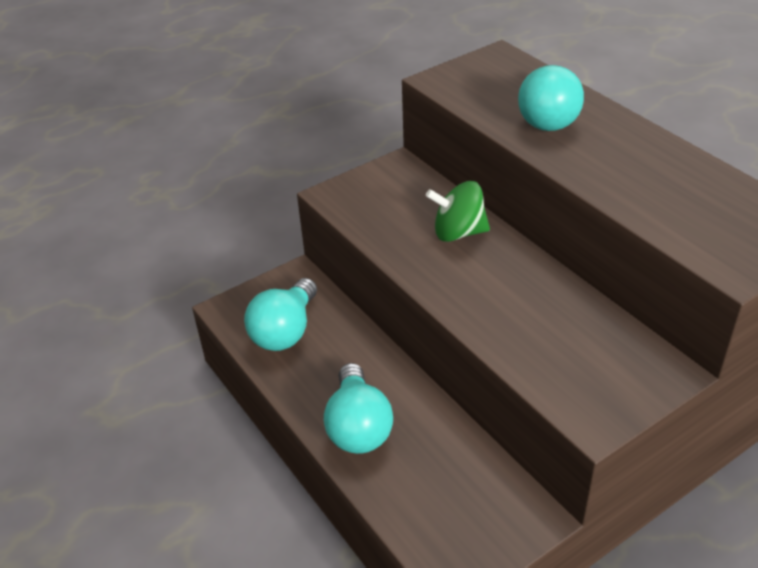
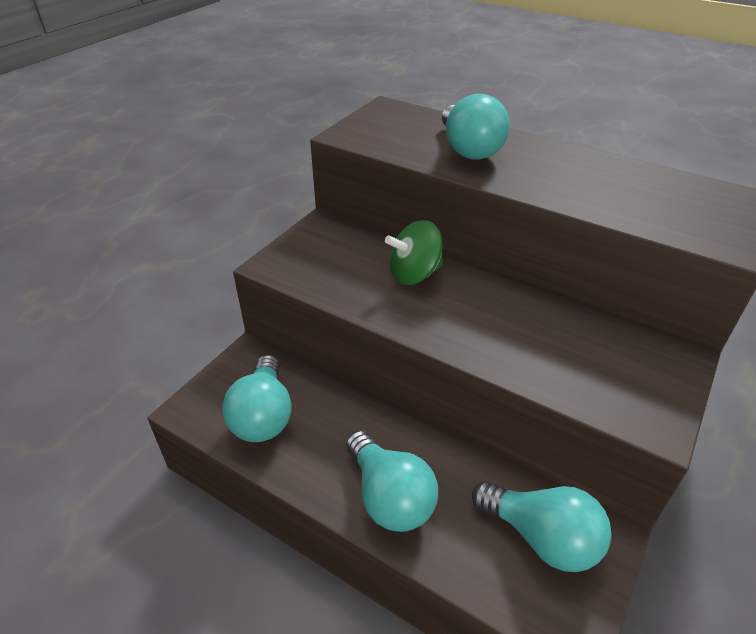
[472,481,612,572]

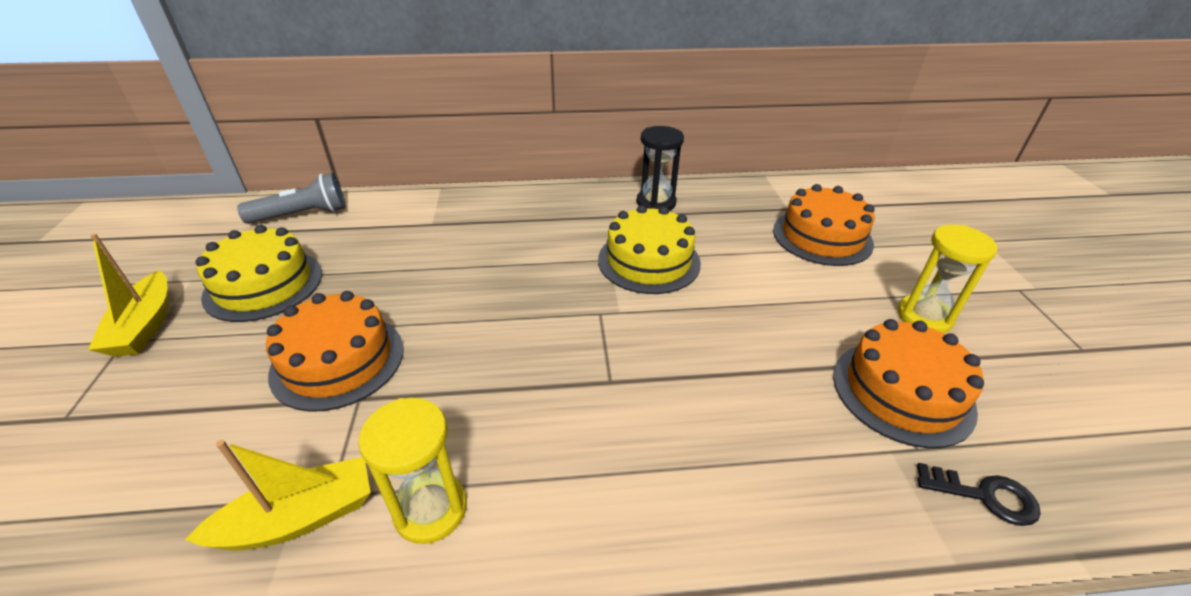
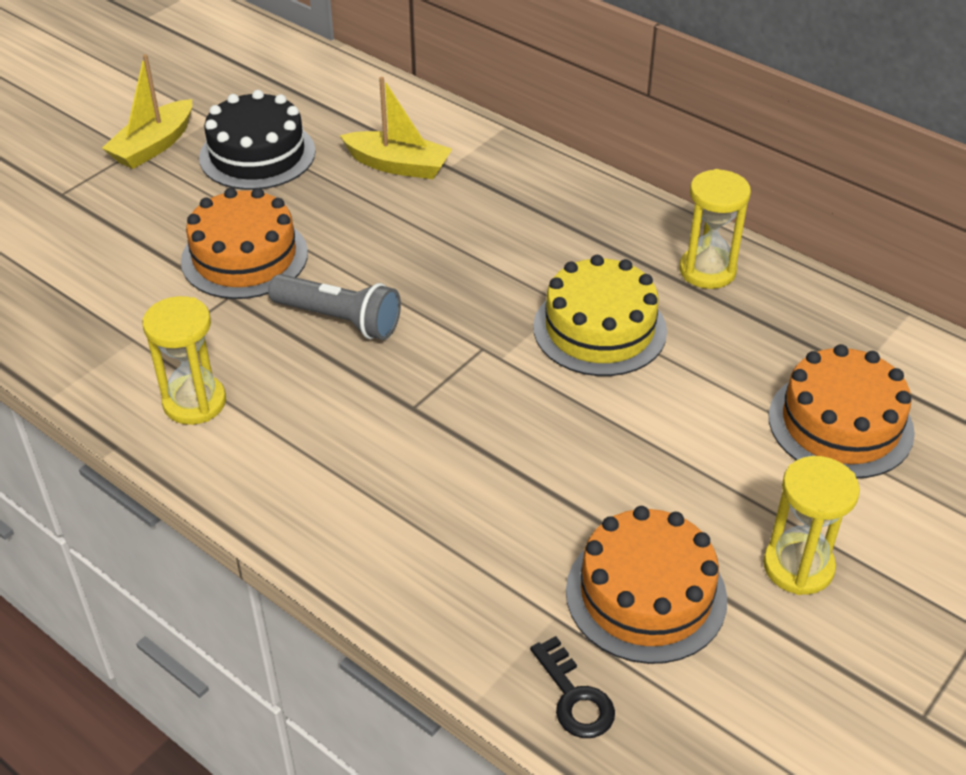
[340,77,452,179]
[199,90,316,190]
[268,274,401,340]
[679,169,751,289]

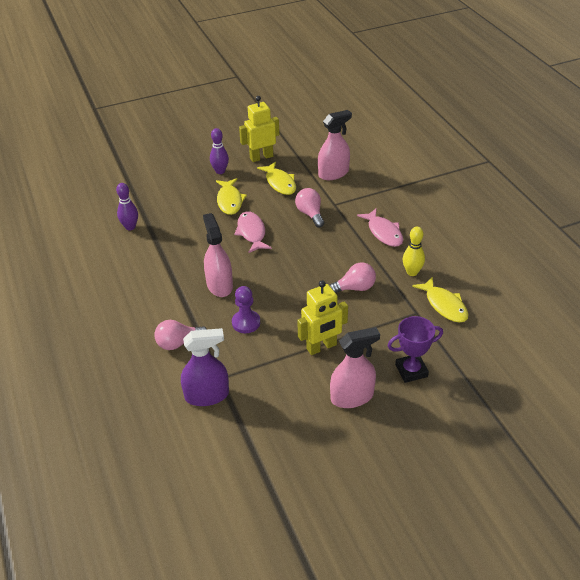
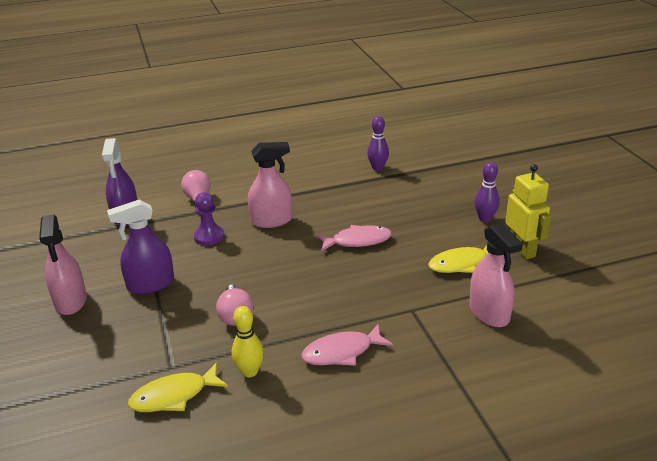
[216,178,247,215] (first image)
[295,188,324,227] (first image)
[107,199,174,294]
[387,316,443,383] (first image)

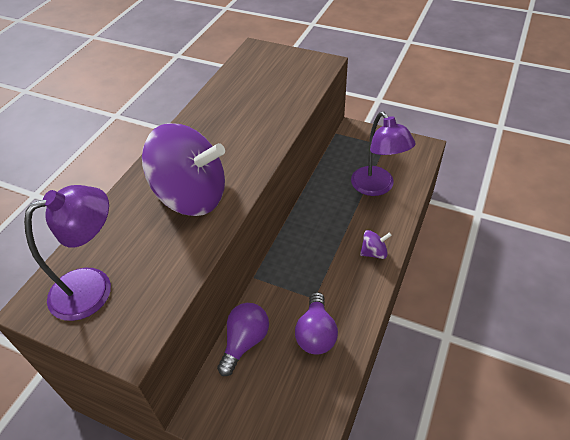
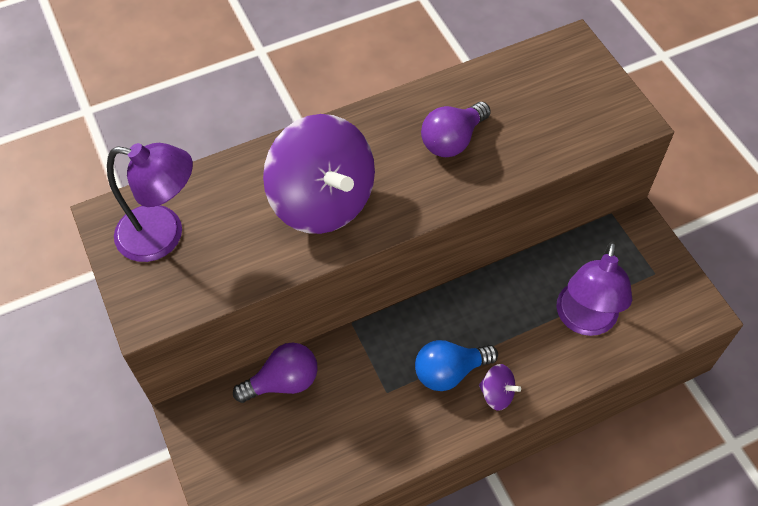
[421,102,491,157]
[415,340,498,391]

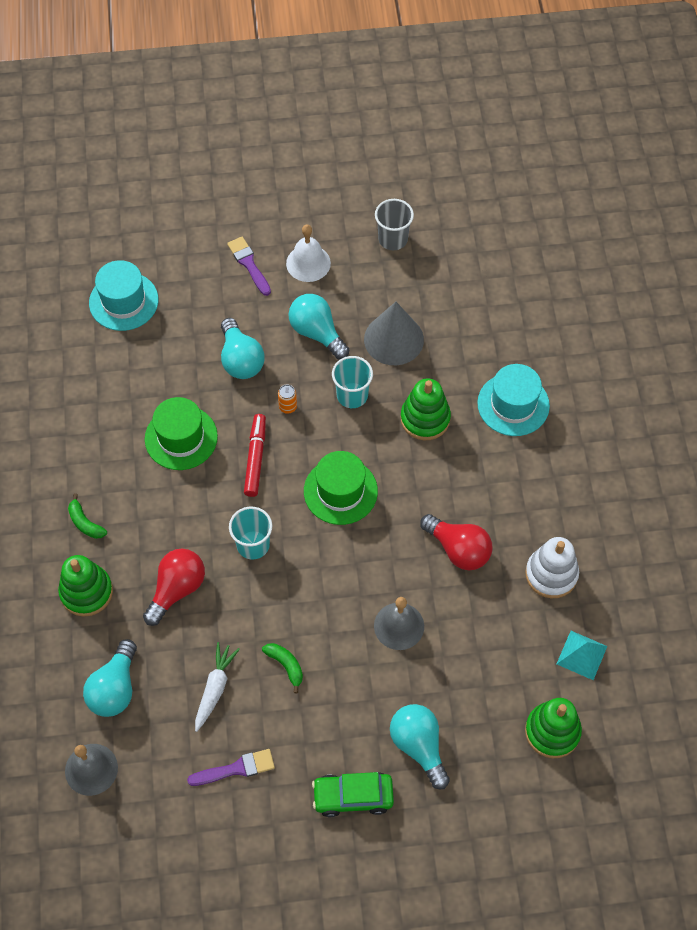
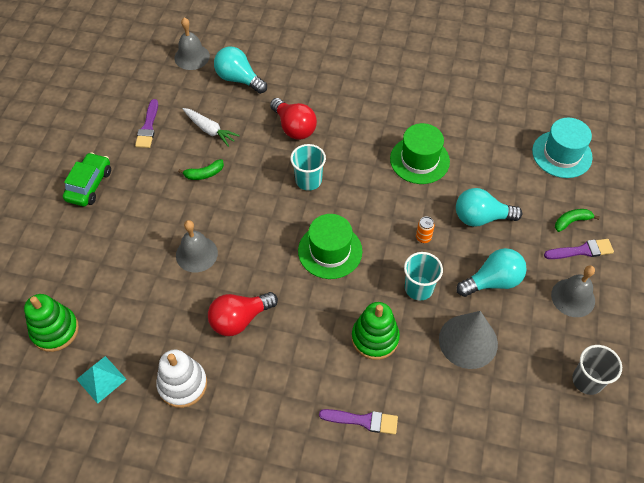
[58,555,113,616] (first image)
[555,209,600,232]
[244,414,266,497] (first image)
[551,265,595,317]
[390,704,450,789] (first image)
[319,409,398,435]

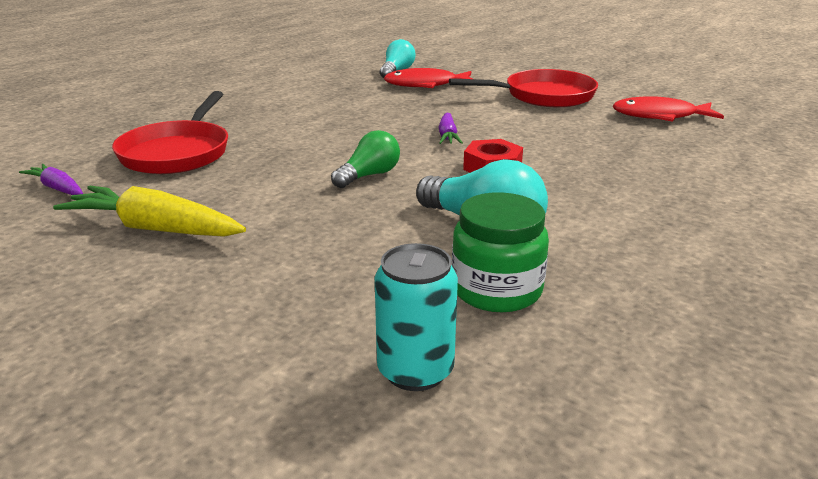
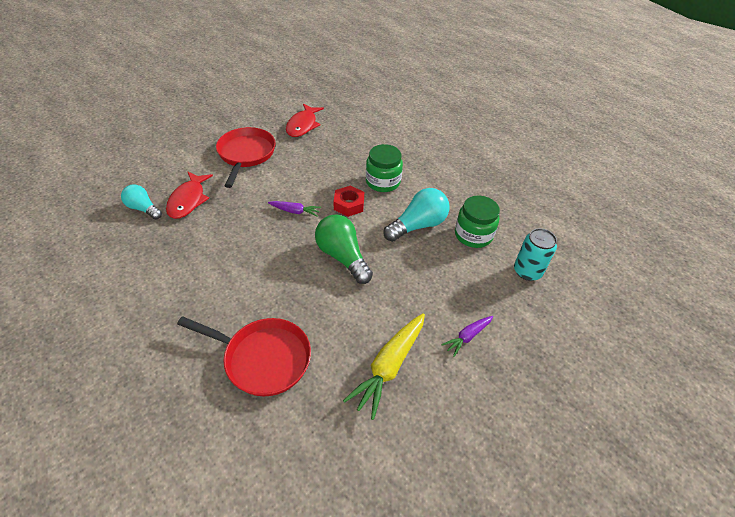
[441,316,493,357]
[315,215,373,284]
[366,144,403,192]

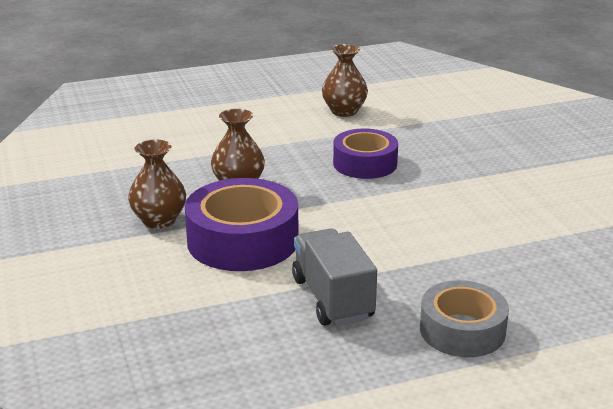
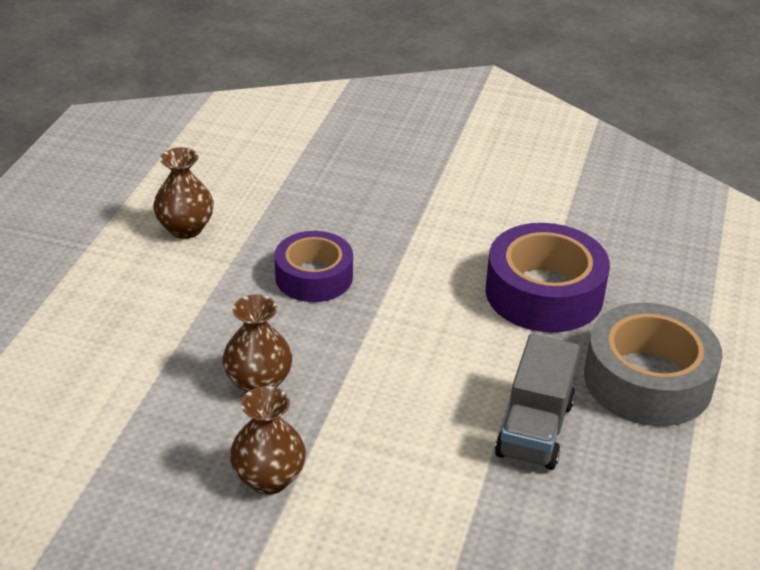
[486,223,610,332]
[495,334,580,470]
[584,303,723,426]

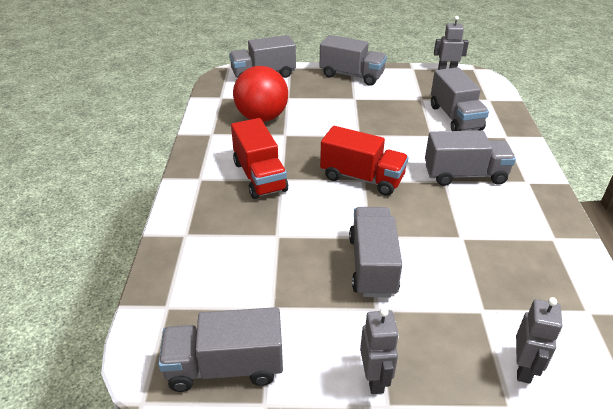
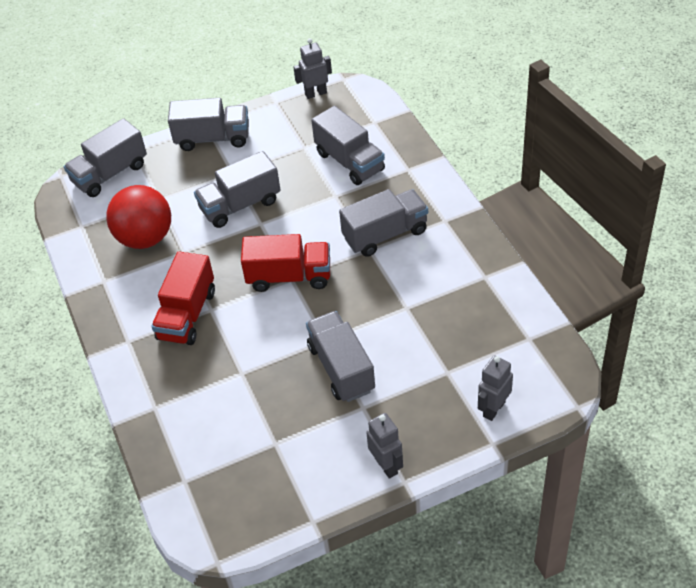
[194,151,281,228]
[151,251,215,345]
[478,355,513,421]

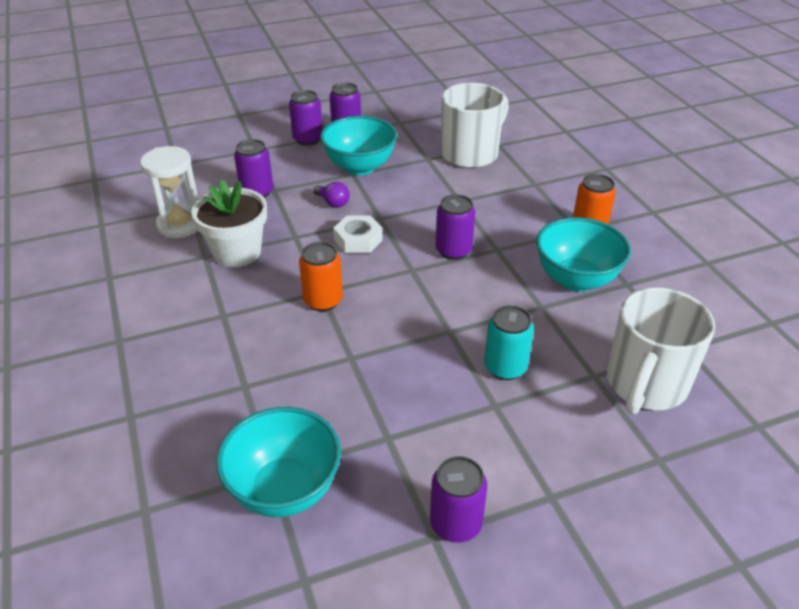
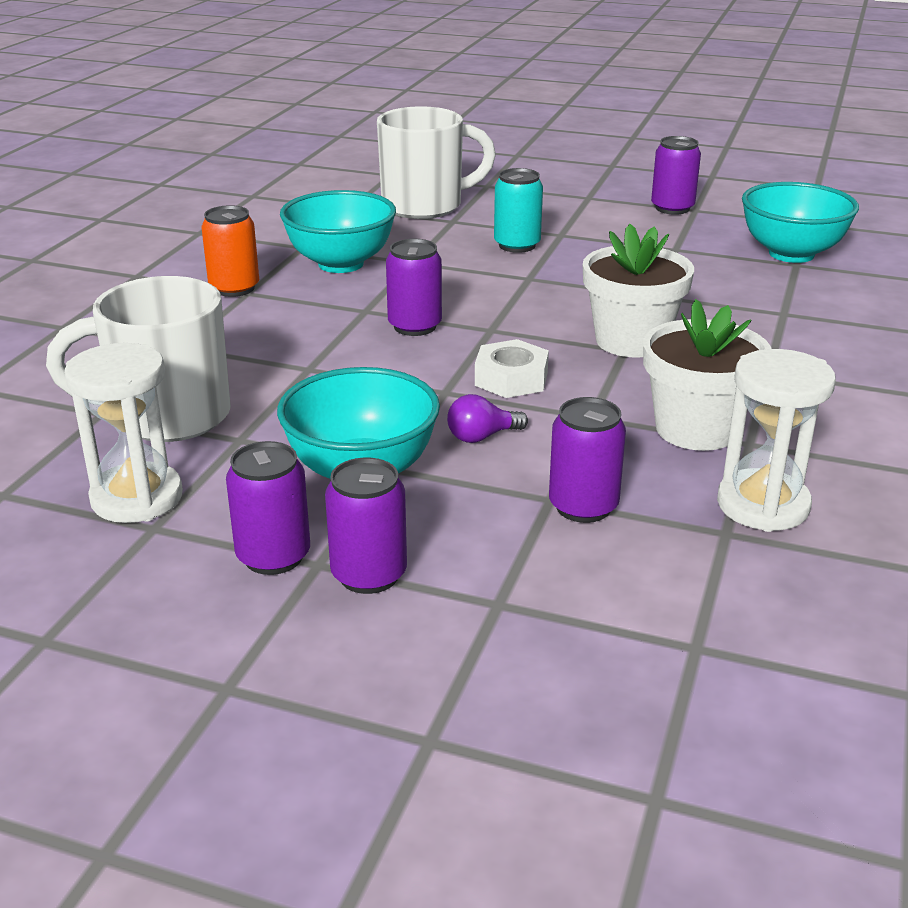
[583,224,694,358]
[447,394,528,443]
[64,343,183,523]

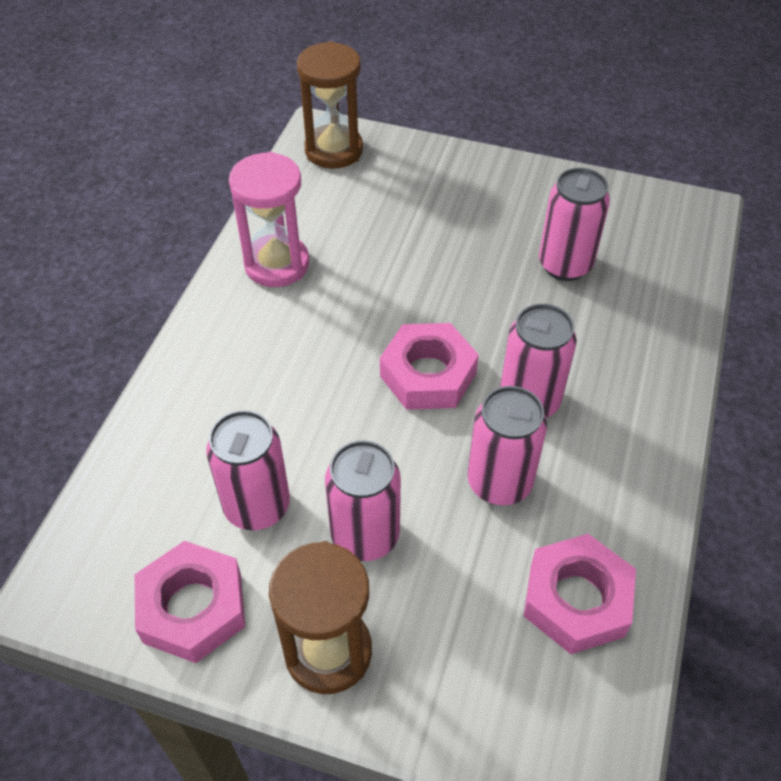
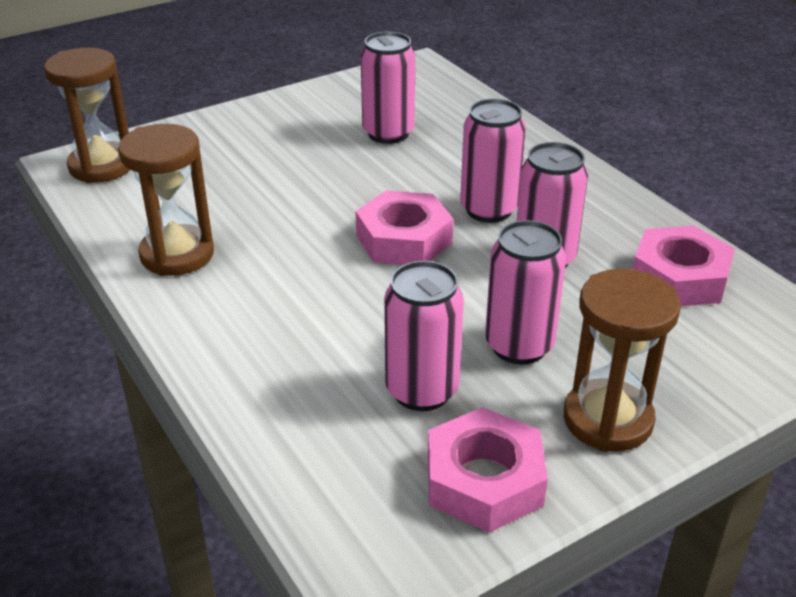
[118,124,214,276]

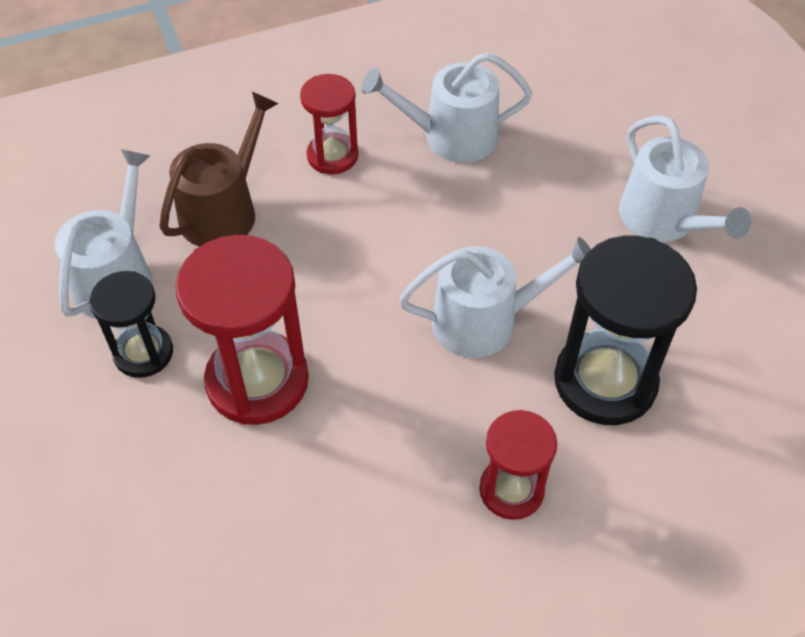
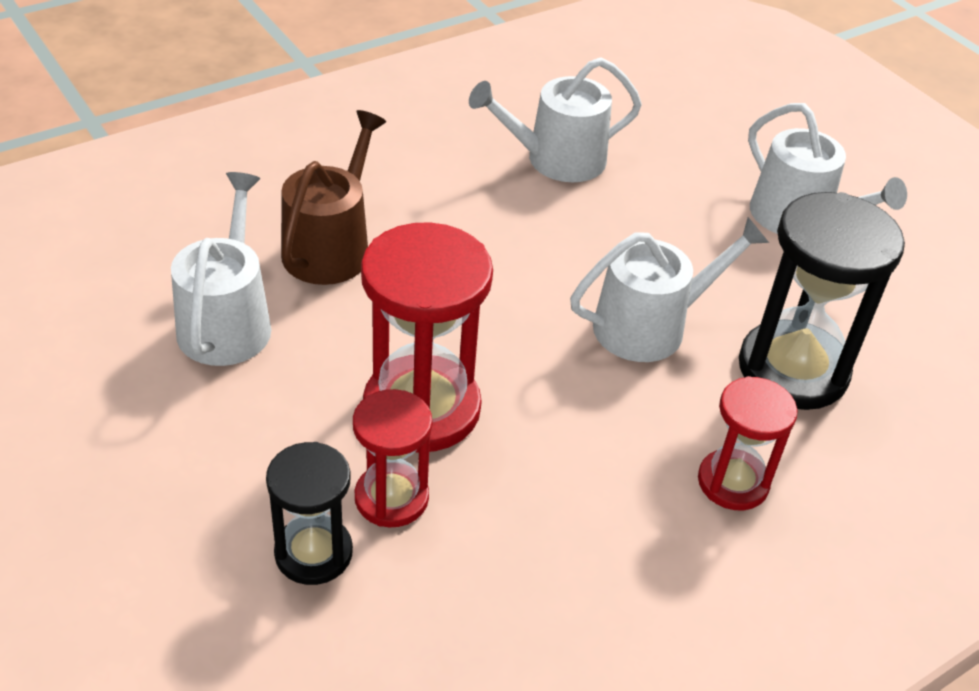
[266,442,353,585]
[353,389,432,527]

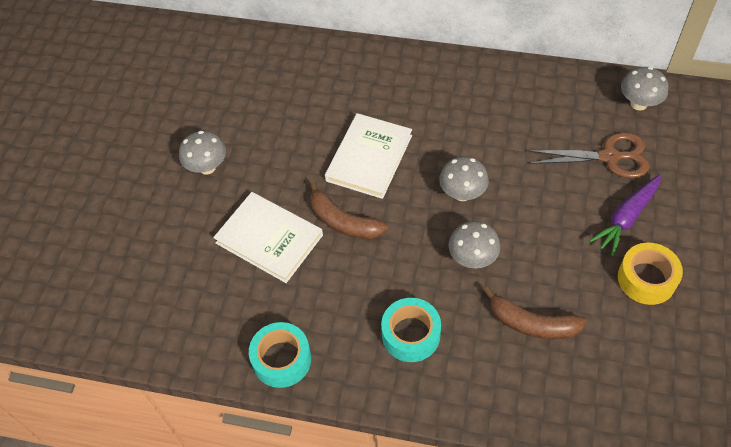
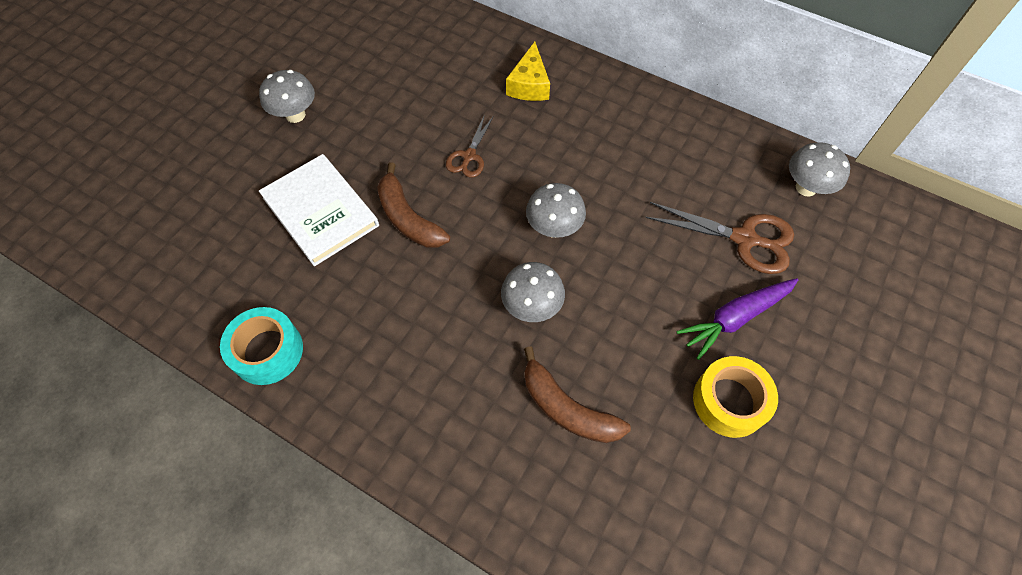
[446,114,493,178]
[381,298,441,362] (first image)
[506,42,550,101]

